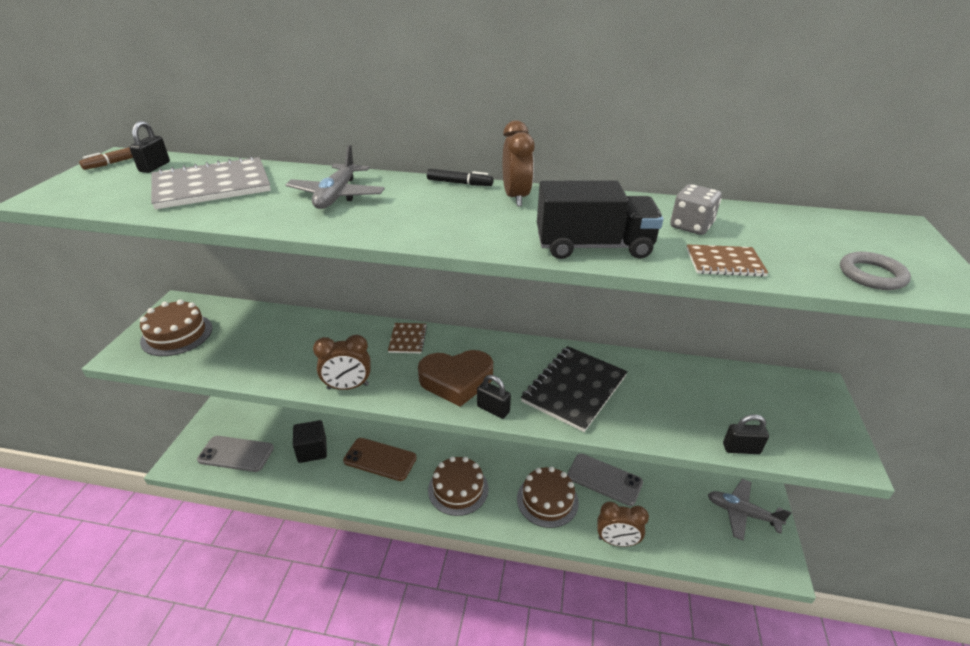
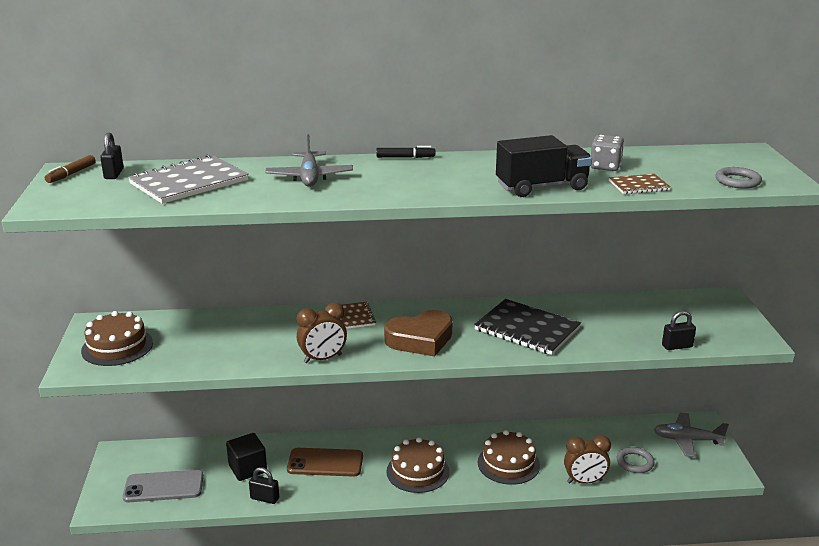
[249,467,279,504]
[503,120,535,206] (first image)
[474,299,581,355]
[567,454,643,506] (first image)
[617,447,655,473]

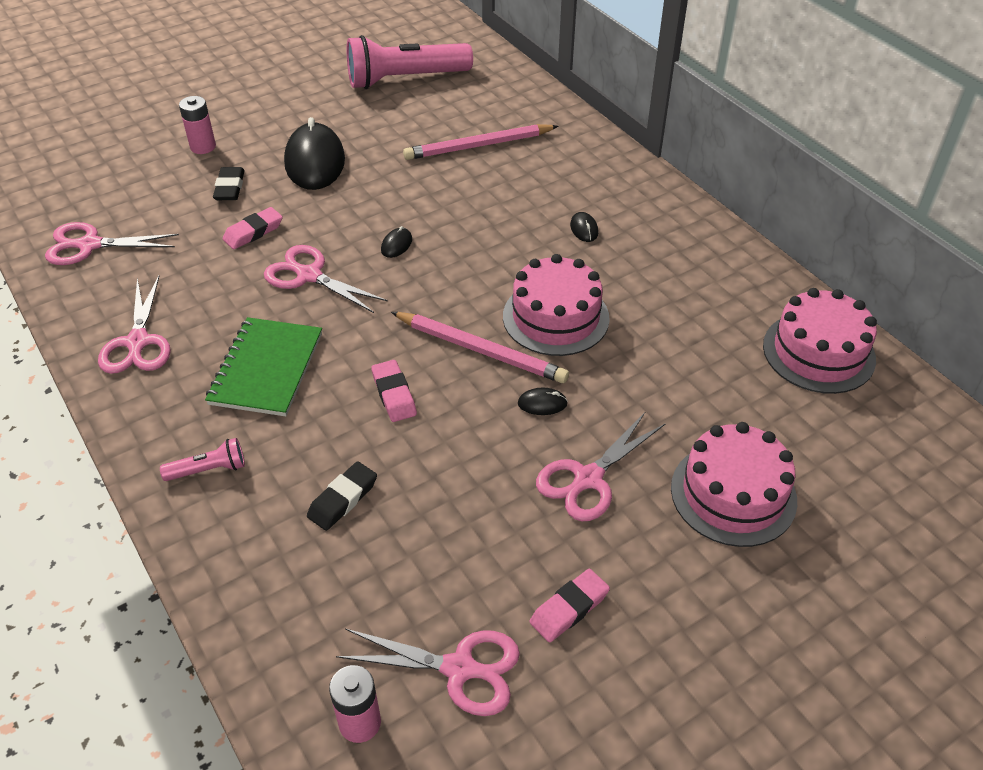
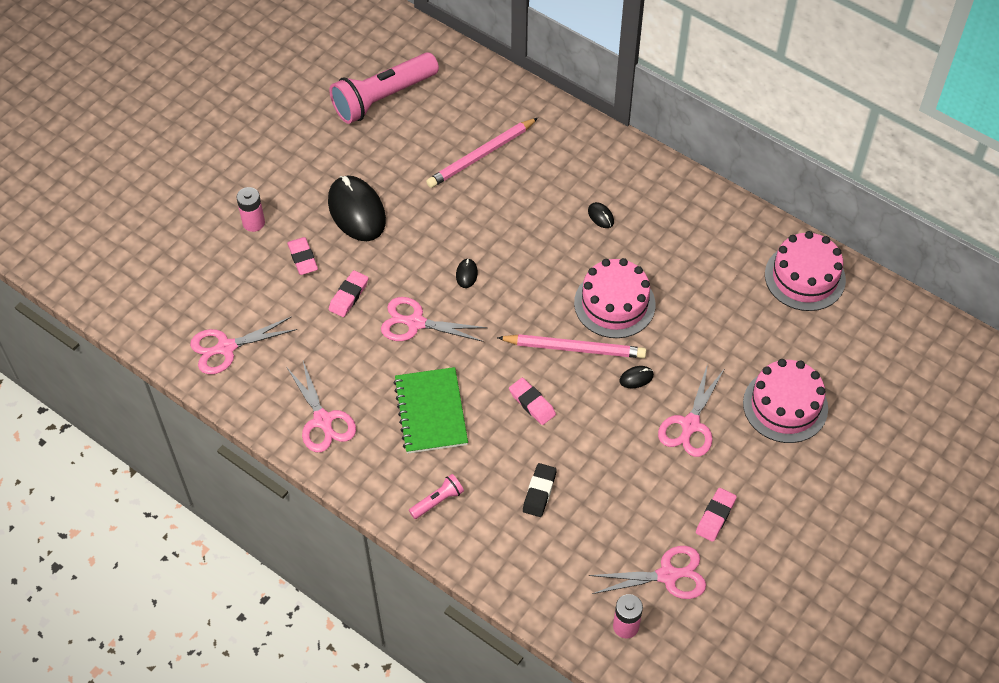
[287,237,318,275]

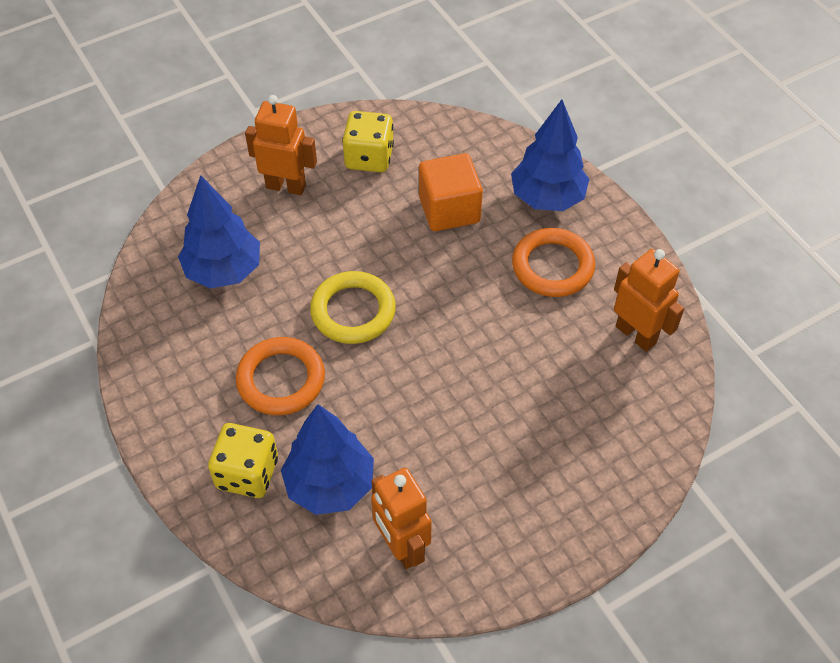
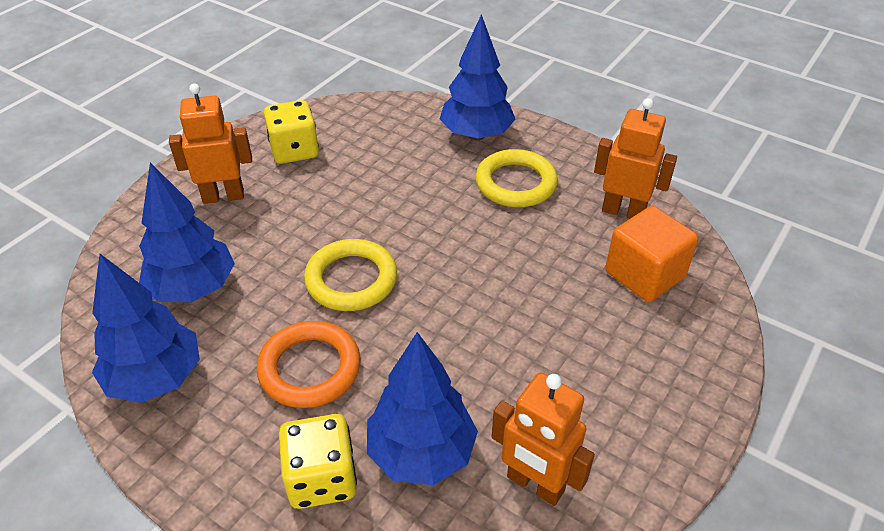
[605,206,698,302]
[476,149,558,207]
[92,254,200,403]

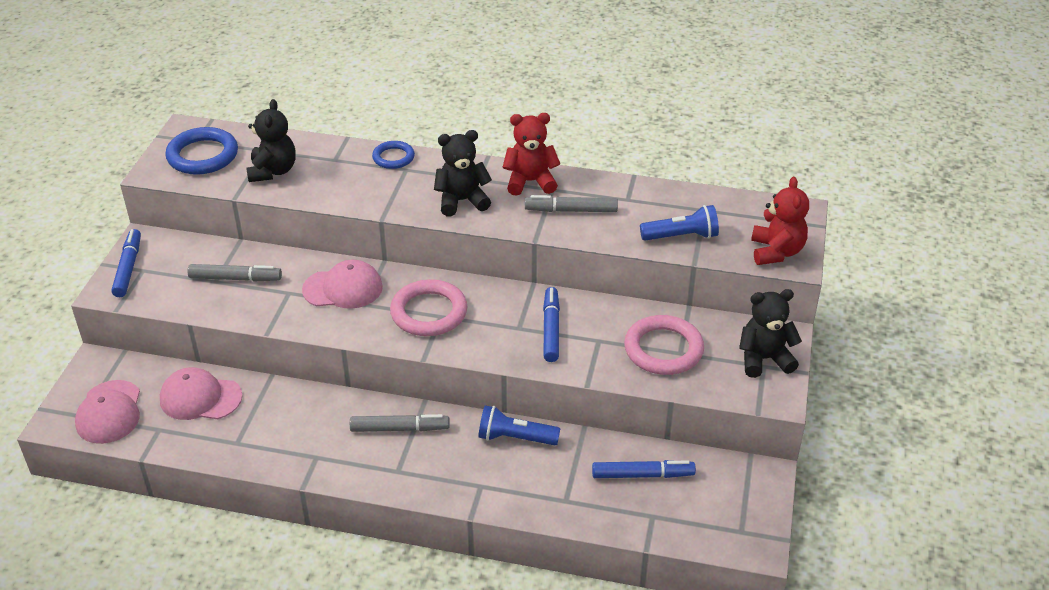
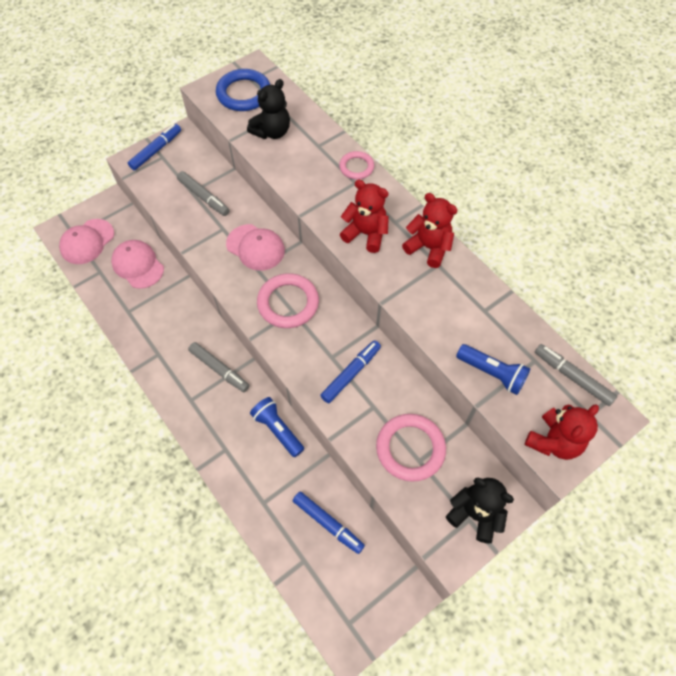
[339,151,374,180]
[340,180,389,253]
[535,344,617,406]

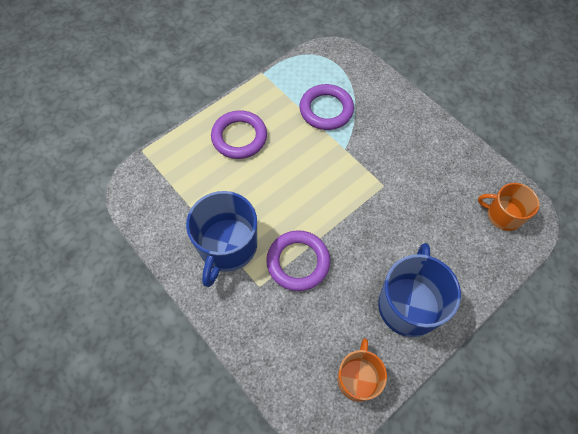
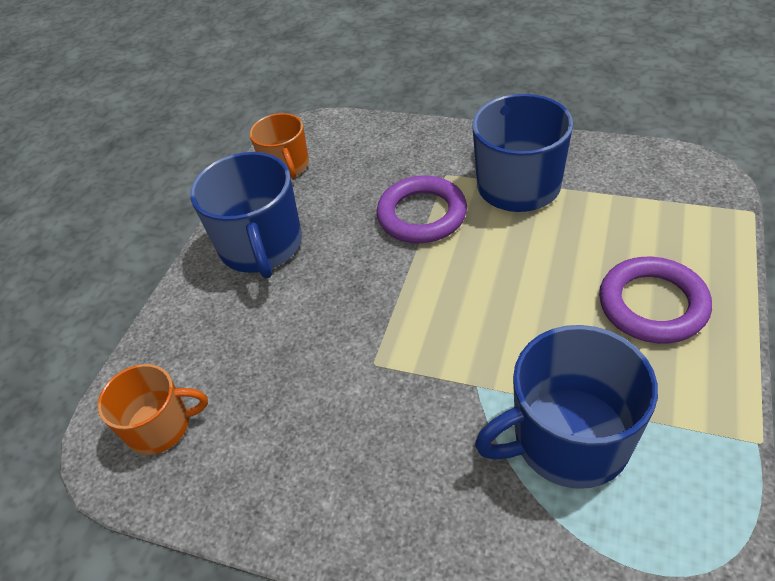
[475,325,658,489]

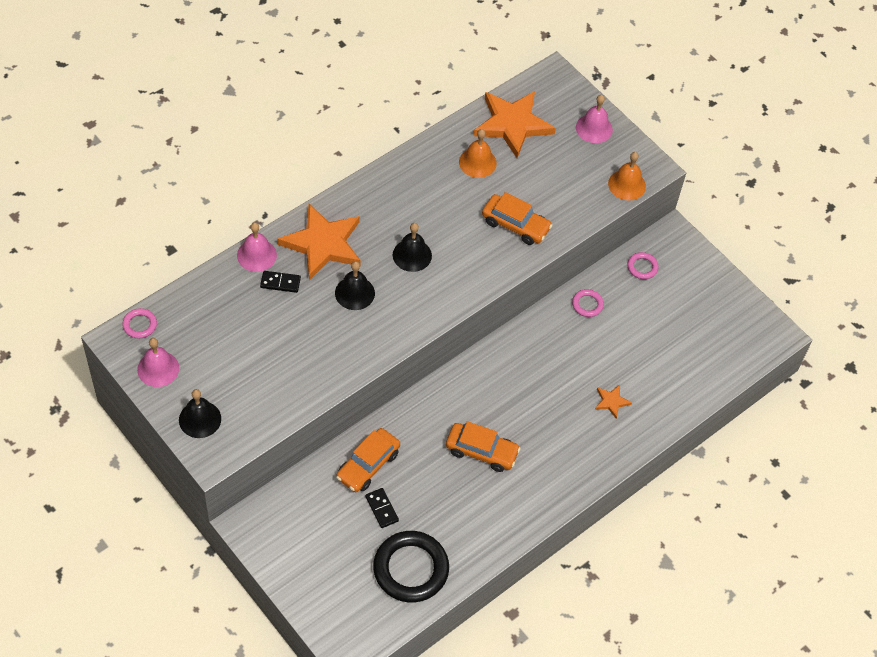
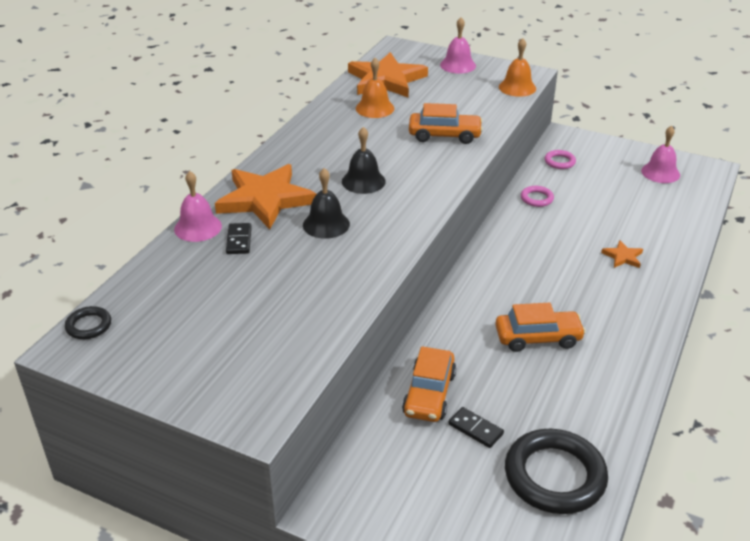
[65,306,111,339]
[641,126,680,183]
[179,389,221,438] (first image)
[226,223,252,254]

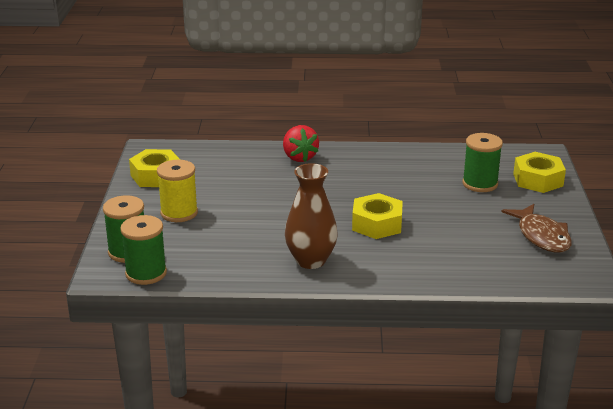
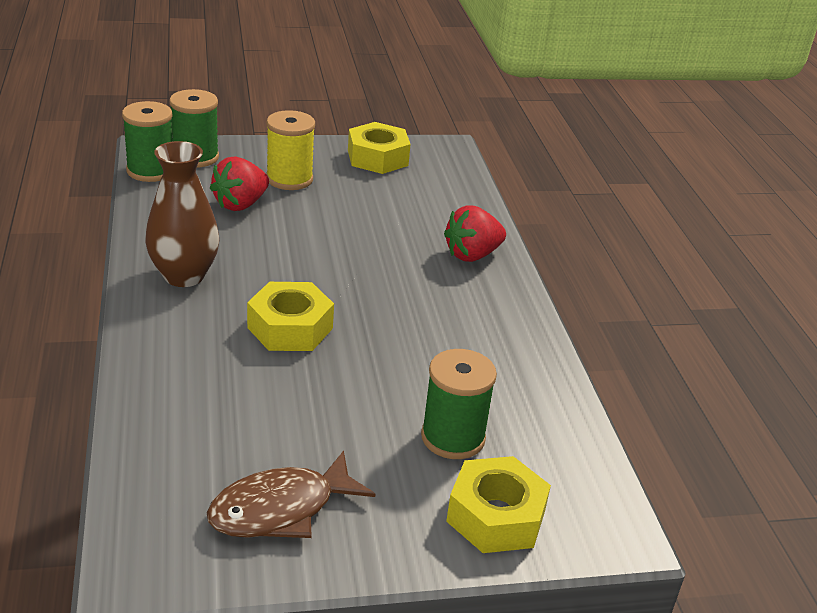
[210,156,269,211]

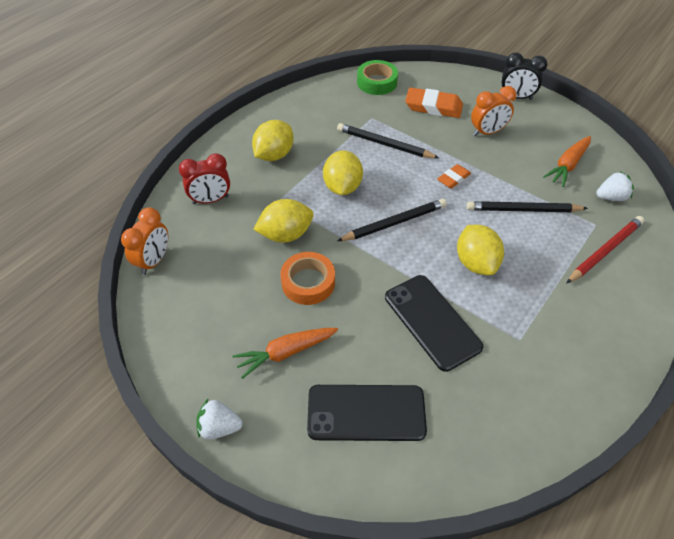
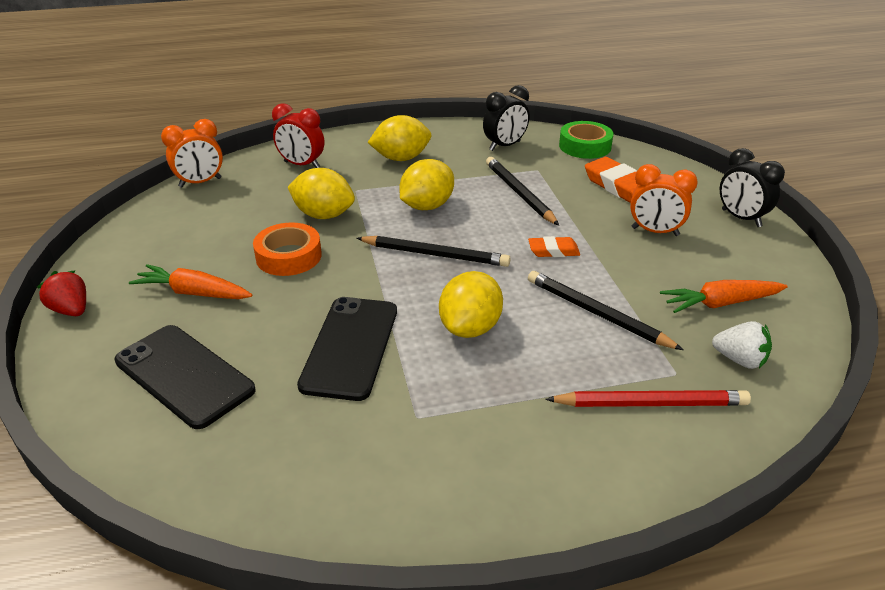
[37,271,86,316]
[483,85,529,151]

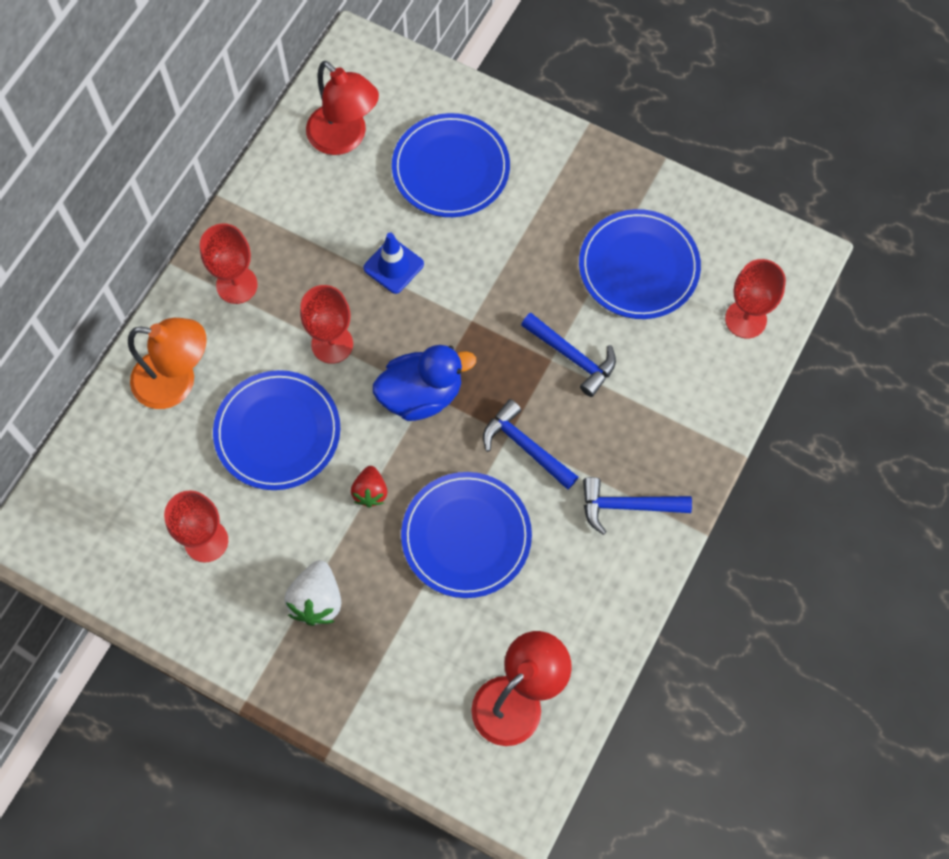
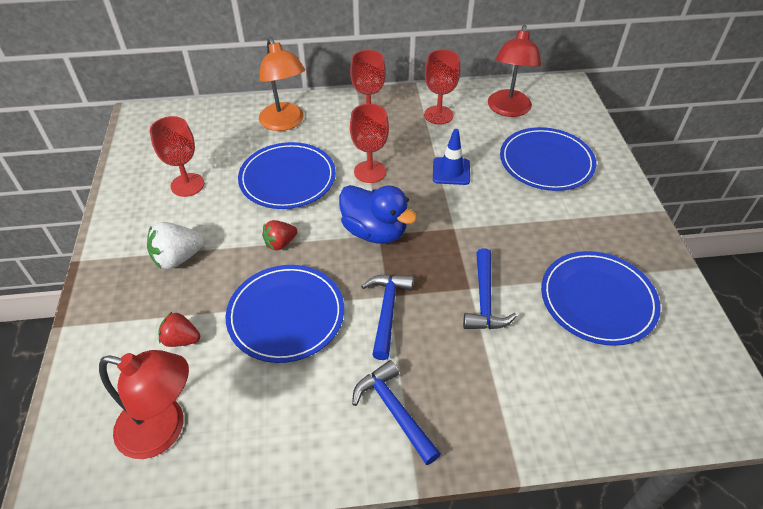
[424,50,460,125]
[158,312,200,347]

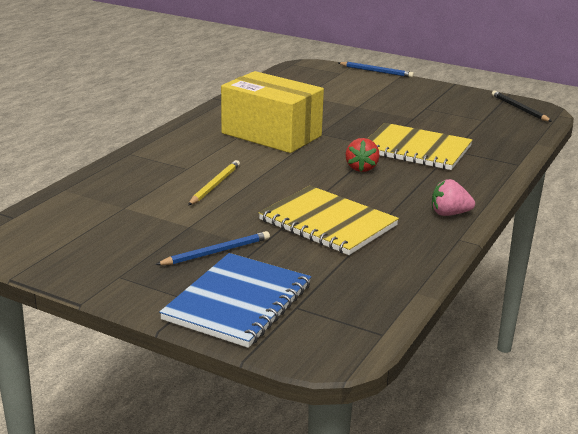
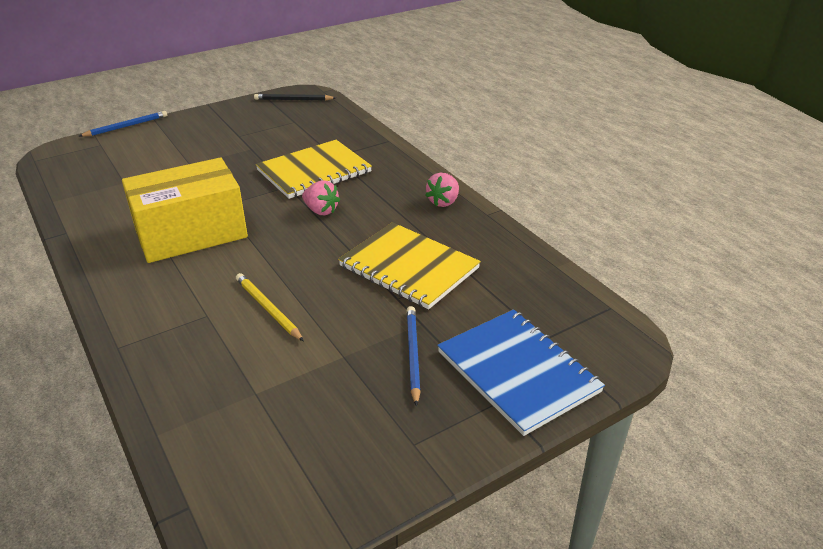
[338,222,481,310]
[302,180,340,215]

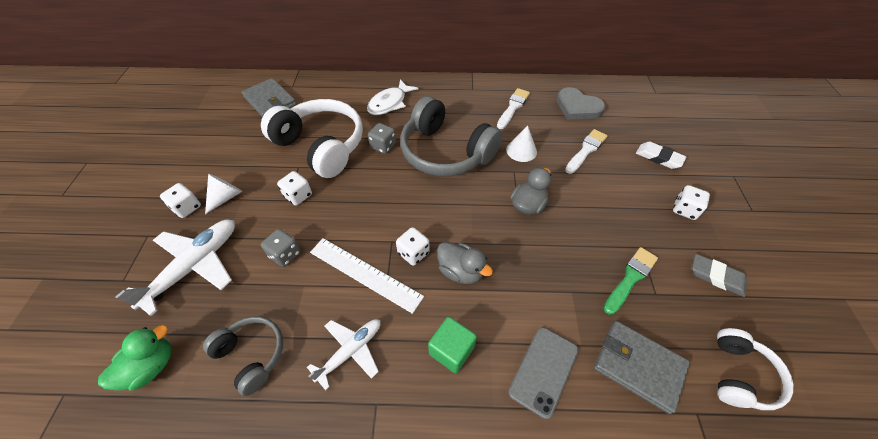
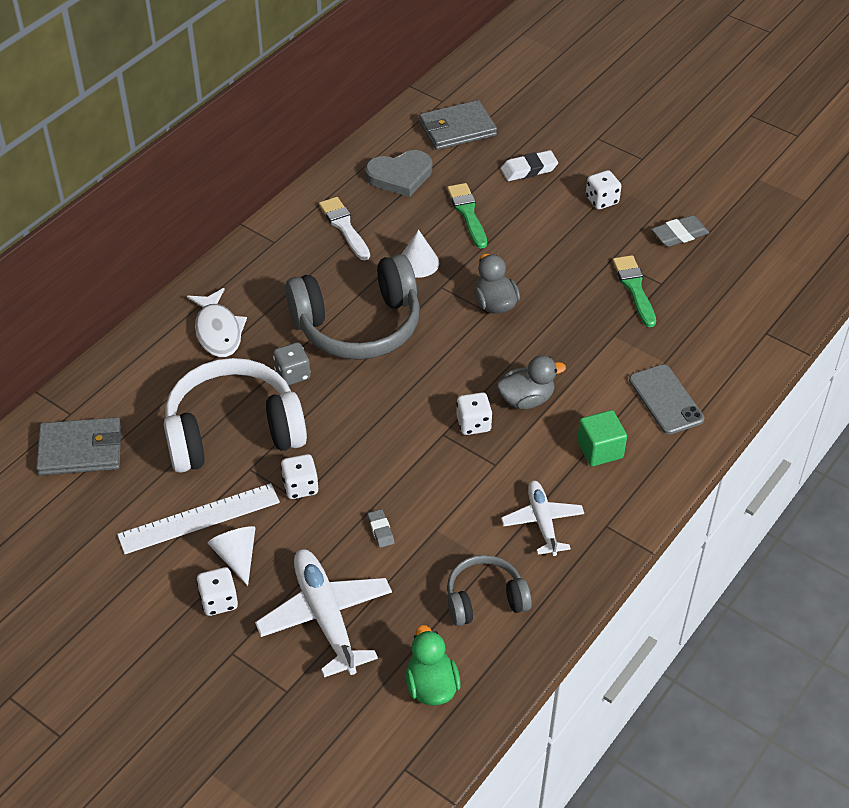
[367,509,394,548]
[117,483,280,554]
[447,183,487,249]
[419,100,497,150]
[717,328,793,410] (first image)

